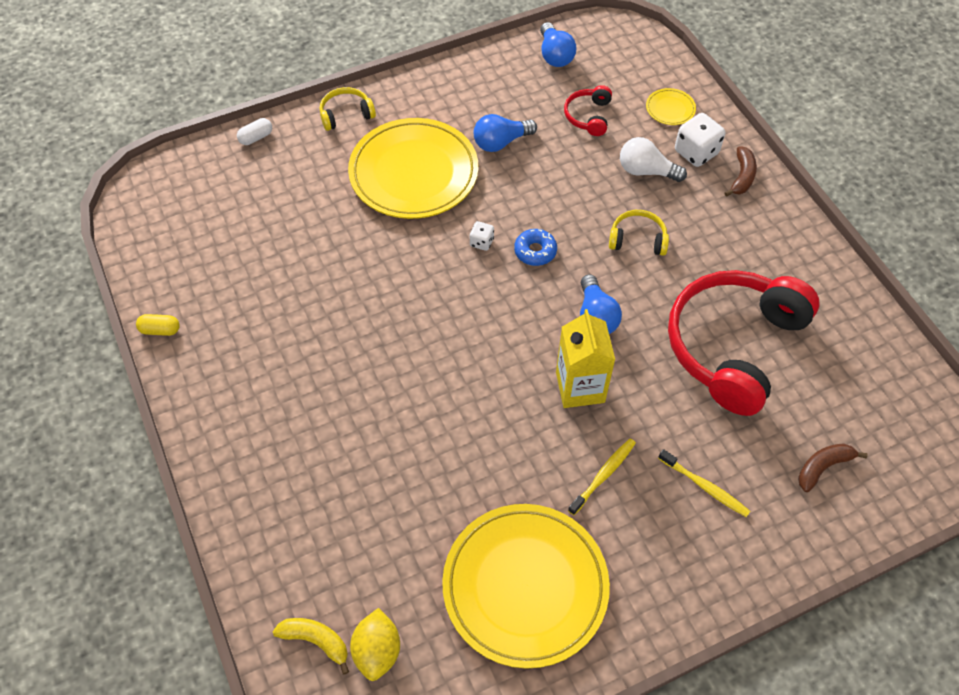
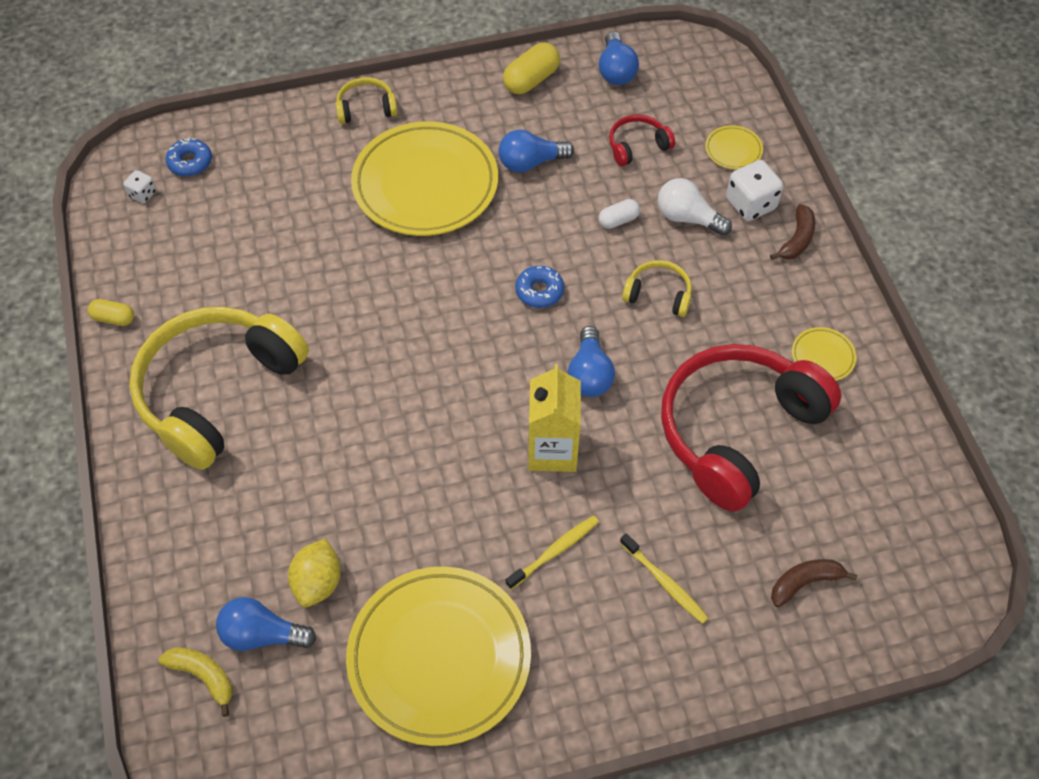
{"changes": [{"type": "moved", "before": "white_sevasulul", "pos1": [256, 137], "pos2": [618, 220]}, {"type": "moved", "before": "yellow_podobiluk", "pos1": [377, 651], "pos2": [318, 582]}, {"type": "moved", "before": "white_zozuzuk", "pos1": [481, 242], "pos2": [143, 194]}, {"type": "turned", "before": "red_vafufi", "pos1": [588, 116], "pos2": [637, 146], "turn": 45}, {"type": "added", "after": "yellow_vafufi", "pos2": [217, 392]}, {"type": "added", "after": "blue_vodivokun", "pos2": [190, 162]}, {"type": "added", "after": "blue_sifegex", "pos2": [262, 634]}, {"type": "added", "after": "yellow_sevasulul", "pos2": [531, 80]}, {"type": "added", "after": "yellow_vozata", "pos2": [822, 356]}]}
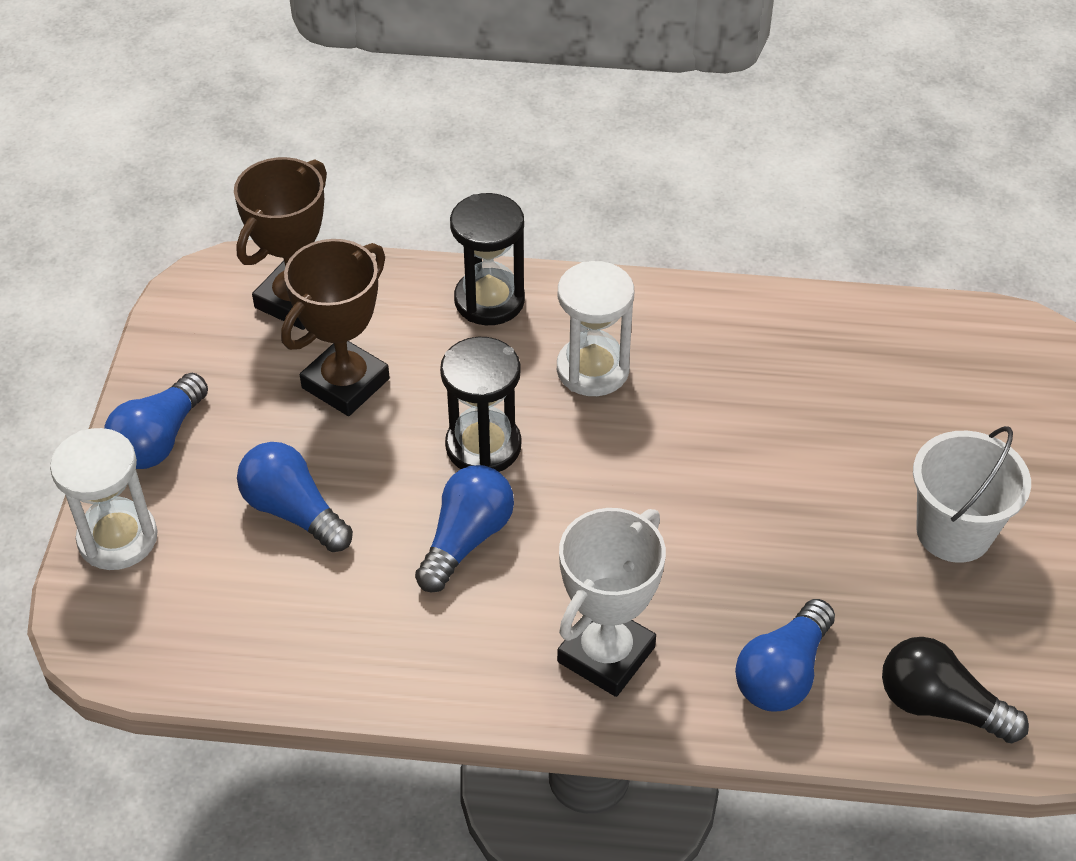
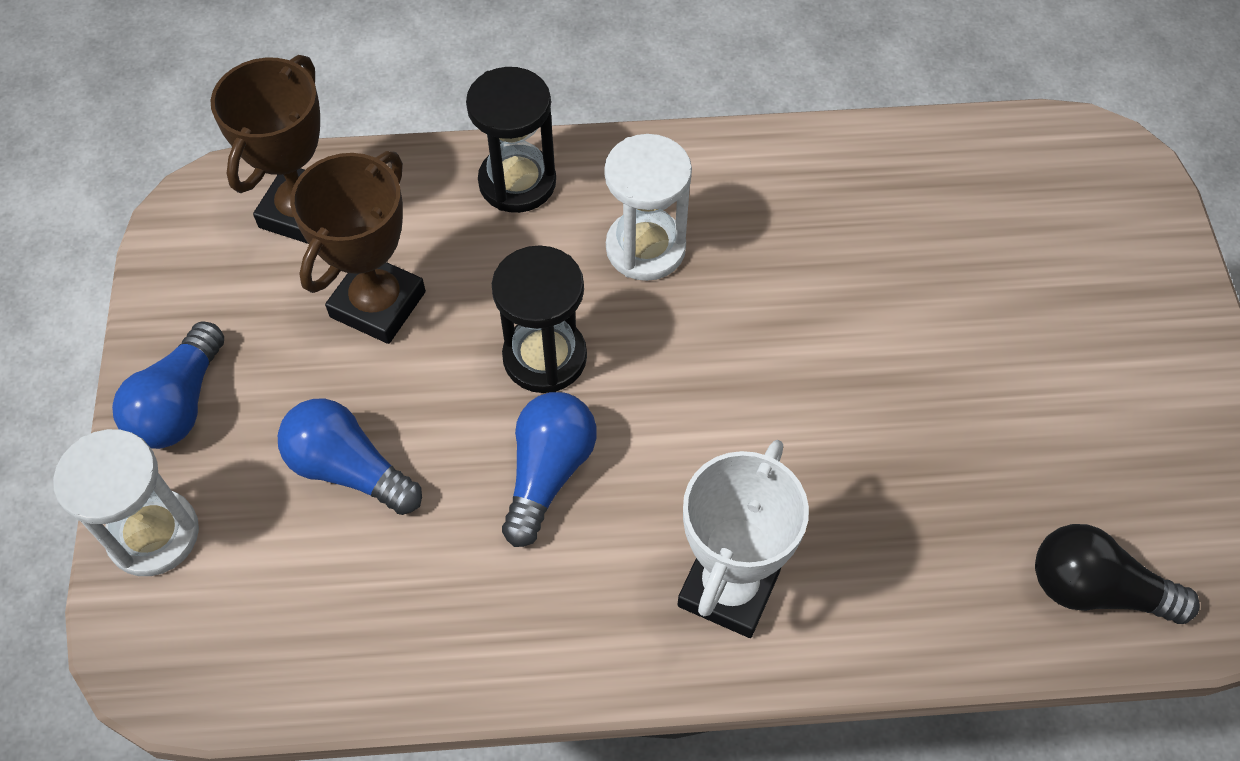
{"changes": [{"type": "removed", "before": "blue_sifegex", "pos1": [782, 673]}, {"type": "removed", "before": "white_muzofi", "pos1": [953, 532]}]}
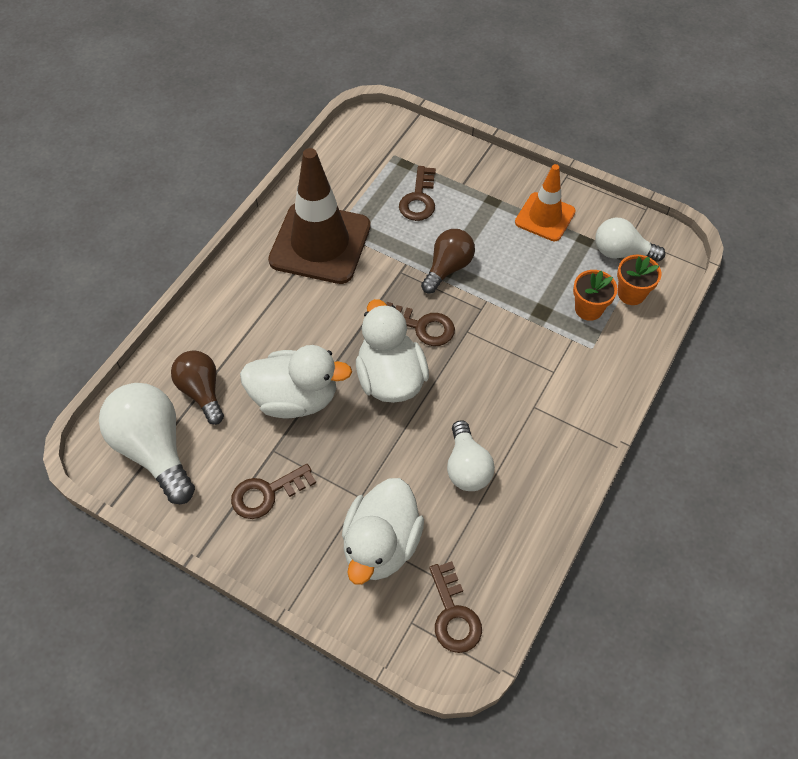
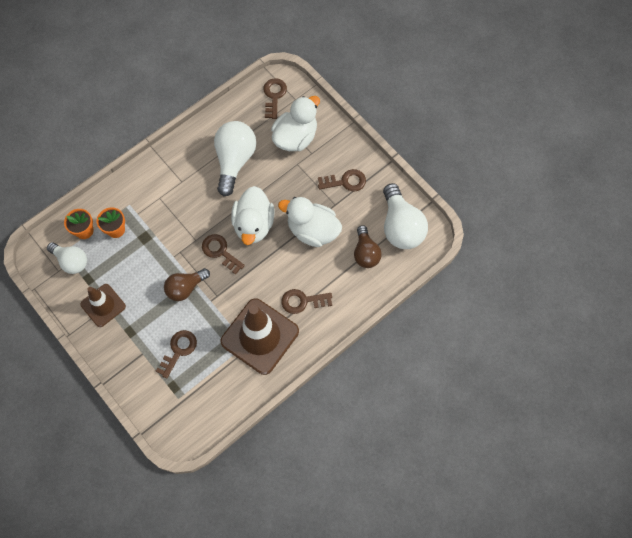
{"changes": [{"type": "resized", "before": "white_sifegex", "pos1": [467, 467], "pos2": [234, 161], "scale": 1.59}, {"type": "recoloured", "before": "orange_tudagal", "after": "brown_tudagal", "pos1": [545, 217], "pos2": [103, 305]}, {"type": "added", "after": "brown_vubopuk", "pos2": [302, 301]}]}
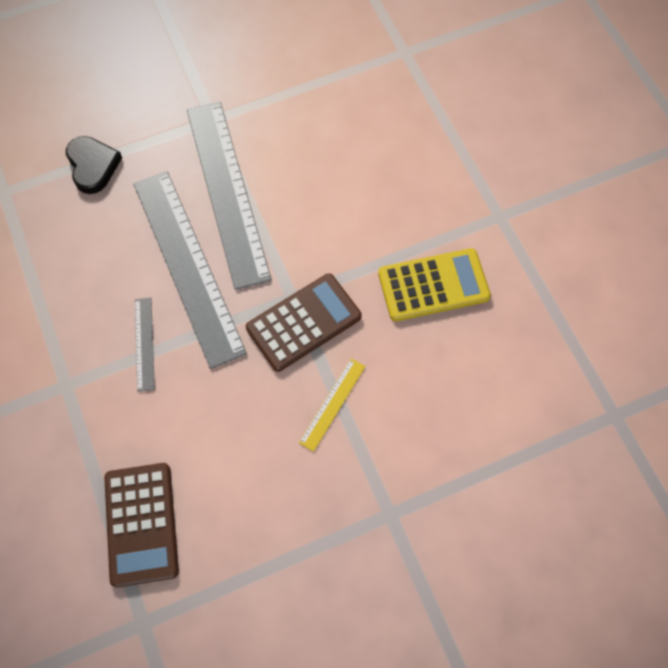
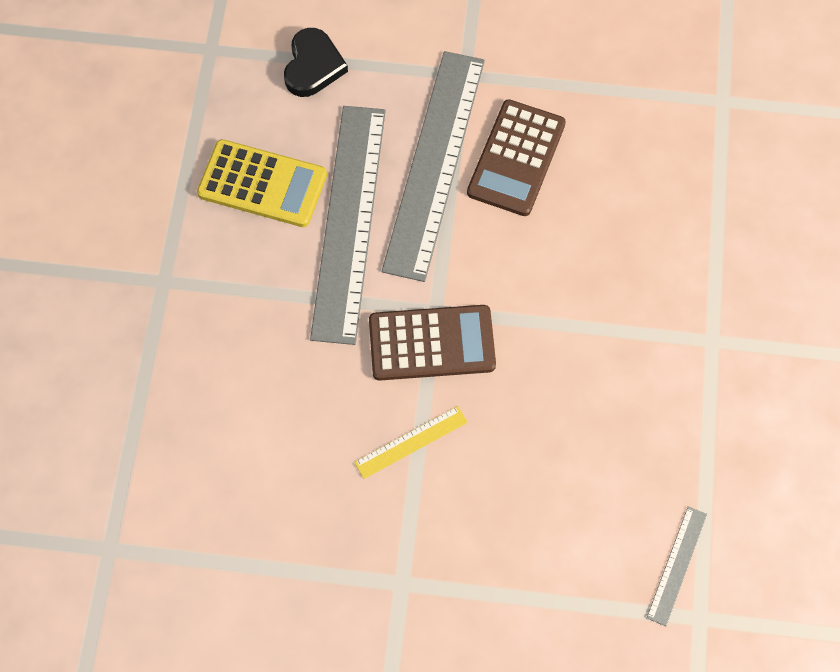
{"changes": [{"type": "moved", "before": "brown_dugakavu", "pos1": [141, 524], "pos2": [516, 158]}, {"type": "moved", "before": "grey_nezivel", "pos1": [144, 343], "pos2": [677, 565]}, {"type": "moved", "before": "yellow_dugakavu", "pos1": [433, 285], "pos2": [262, 184]}]}
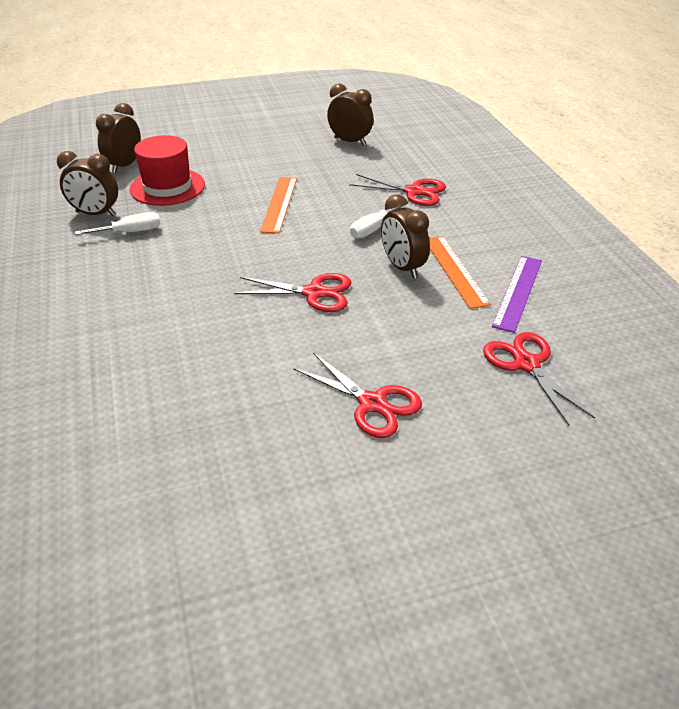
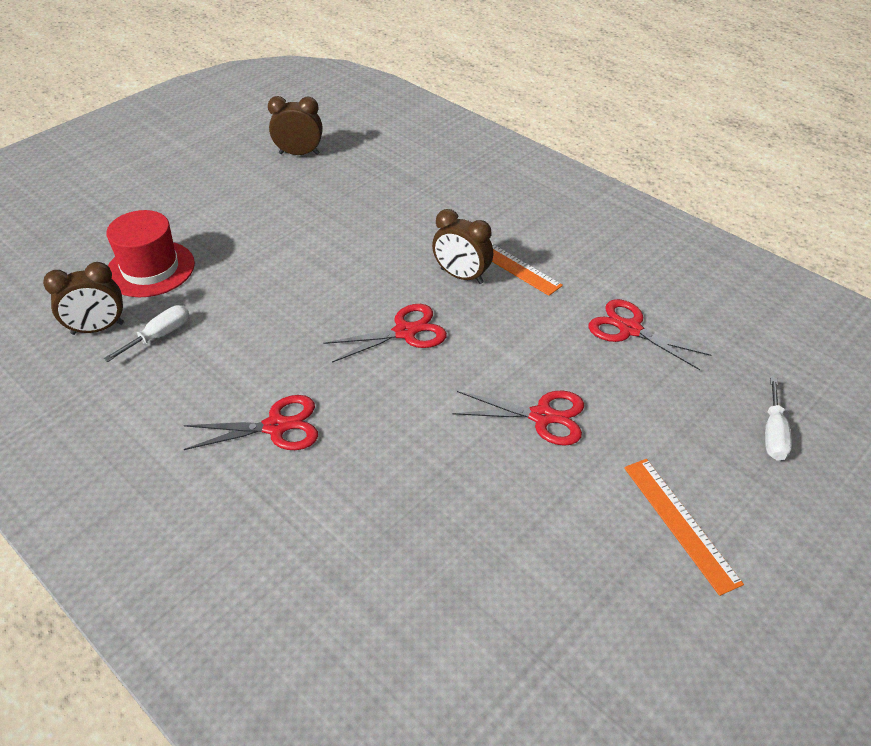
{"changes": [{"type": "removed", "before": "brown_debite", "pos1": [125, 166]}, {"type": "moved", "before": "orange_nezivel", "pos1": [279, 204], "pos2": [680, 523]}, {"type": "moved", "before": "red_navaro", "pos1": [413, 191], "pos2": [276, 426]}, {"type": "moved", "before": "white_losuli", "pos1": [373, 229], "pos2": [773, 434]}, {"type": "removed", "before": "purple_nezivel", "pos1": [518, 292]}]}
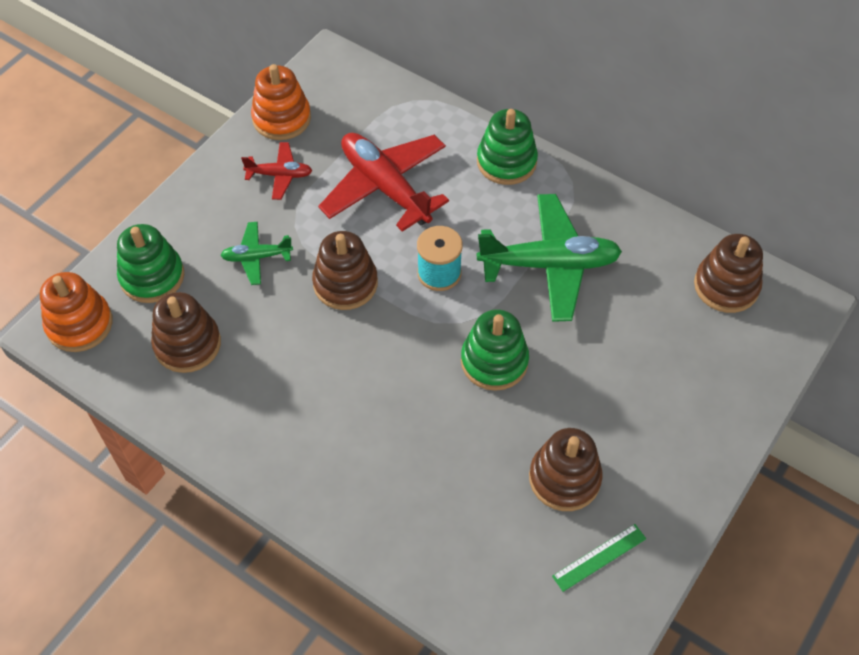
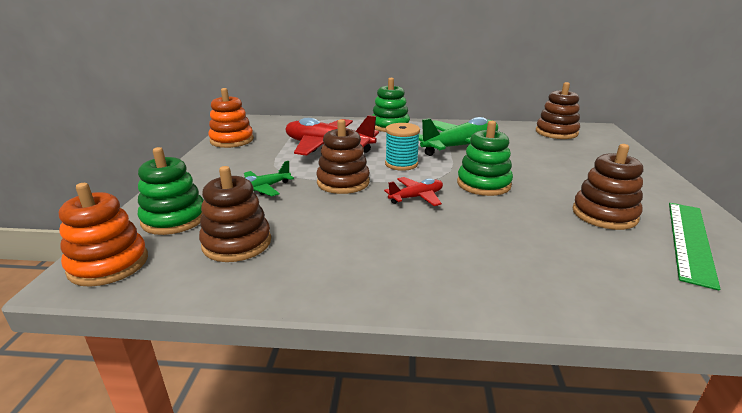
{"changes": [{"type": "moved", "before": "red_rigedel", "pos1": [280, 175], "pos2": [416, 197]}, {"type": "resized", "before": "green_nezivel", "pos1": [599, 557], "pos2": [689, 240], "scale": 1.74}]}
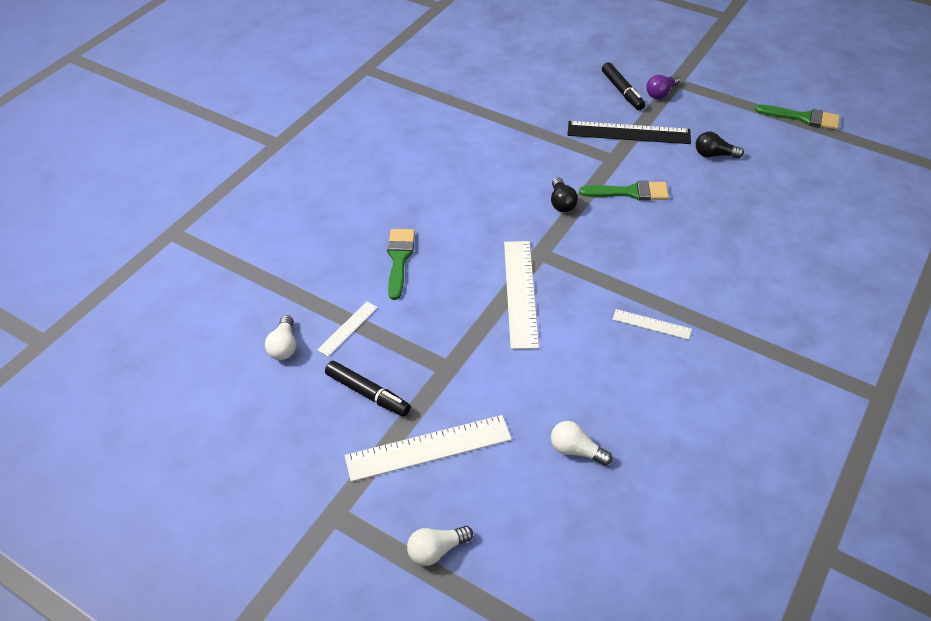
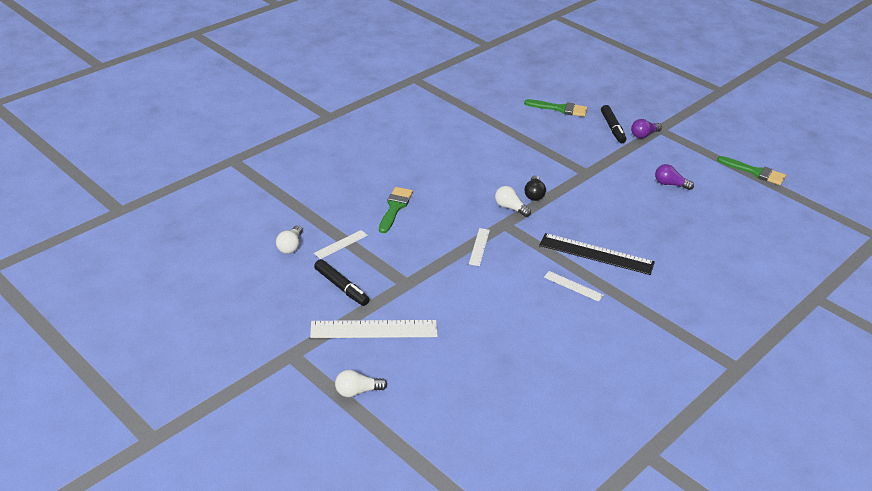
{"changes": [{"type": "resized", "before": "white_nezivel", "pos1": [520, 293], "pos2": [479, 247], "scale": 0.52}, {"type": "moved", "before": "white_sifegex", "pos1": [576, 450], "pos2": [510, 208]}, {"type": "moved", "before": "black_nezivel", "pos1": [628, 133], "pos2": [596, 254]}, {"type": "moved", "before": "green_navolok", "pos1": [630, 192], "pos2": [560, 109]}, {"type": "recoloured", "before": "black_sifegex", "after": "purple_sifegex", "pos1": [714, 155], "pos2": [670, 184]}]}
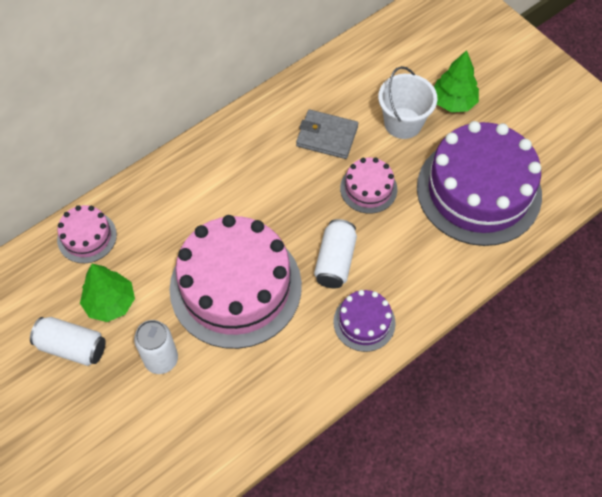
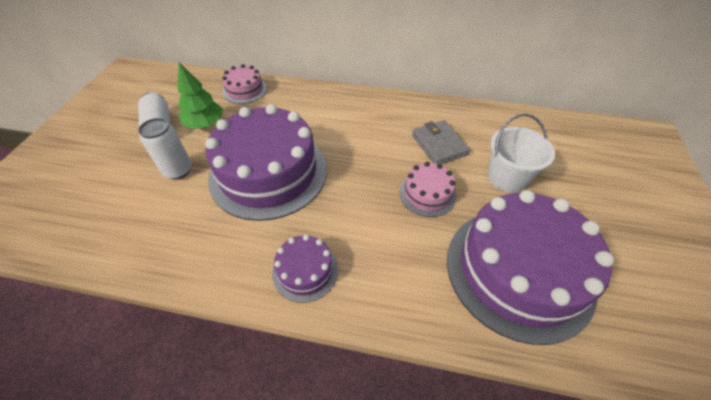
{"changes": [{"type": "recoloured", "before": "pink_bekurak", "after": "purple_bekurak", "pos1": [235, 287], "pos2": [268, 172]}, {"type": "removed", "before": "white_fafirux", "pos1": [335, 261]}, {"type": "removed", "before": "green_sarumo", "pos1": [453, 102]}]}
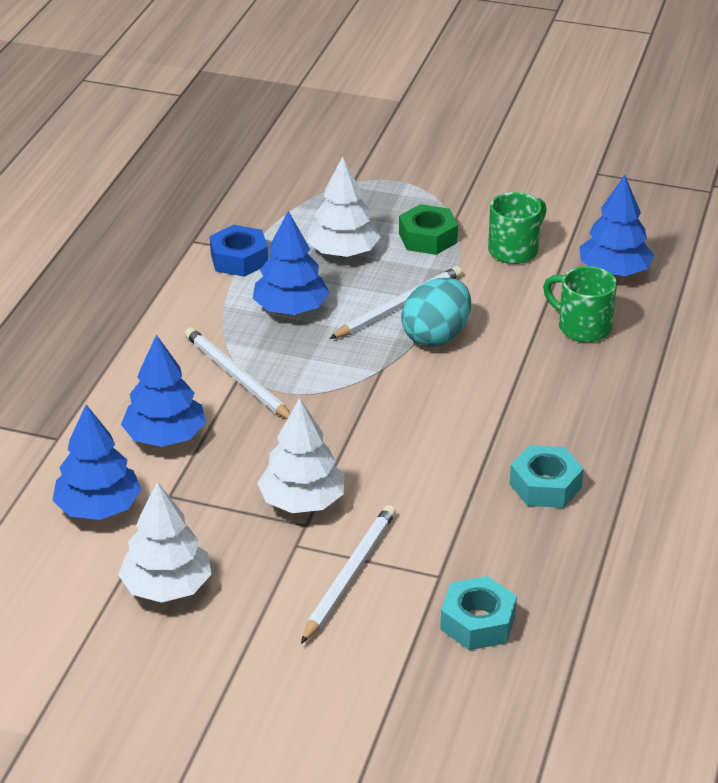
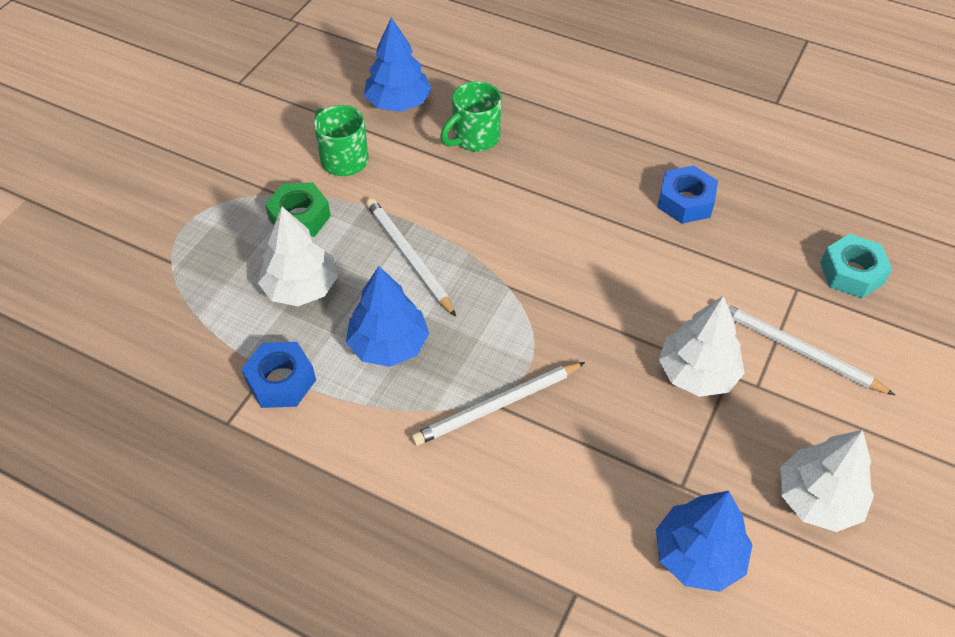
{"changes": [{"type": "removed", "before": "blue_sarumo", "pos1": [165, 437]}, {"type": "removed", "before": "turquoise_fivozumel", "pos1": [436, 336]}, {"type": "recoloured", "before": "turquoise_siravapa", "after": "blue_siravapa", "pos1": [545, 485], "pos2": [685, 201]}]}
